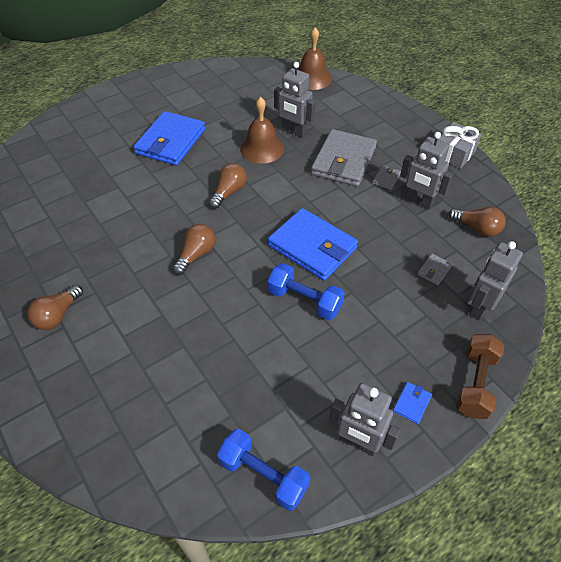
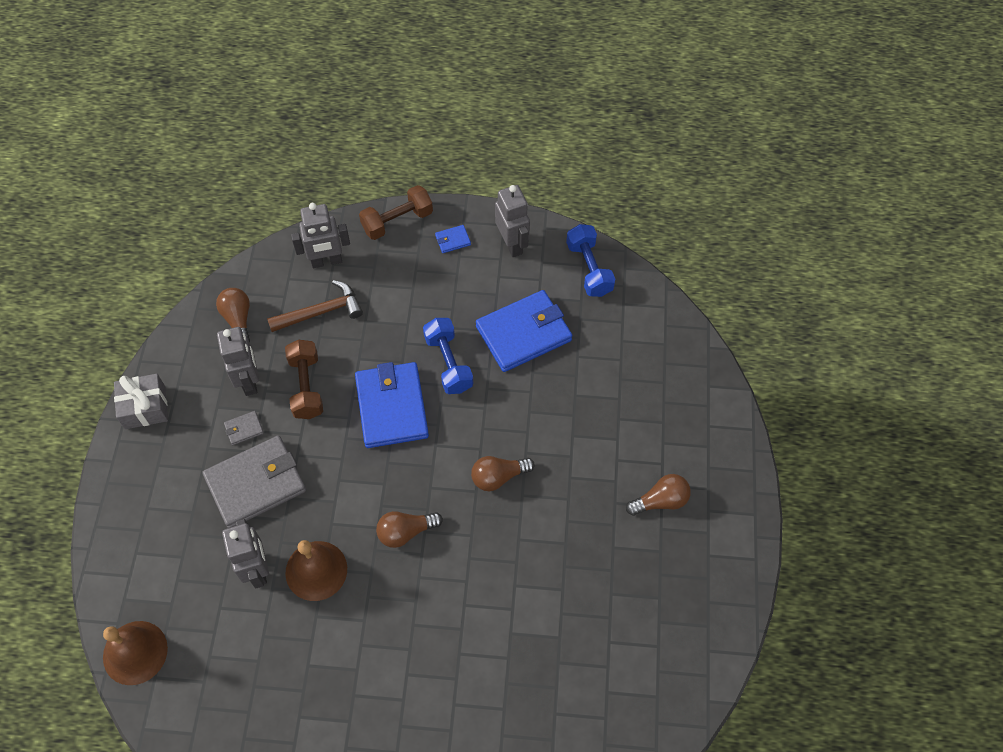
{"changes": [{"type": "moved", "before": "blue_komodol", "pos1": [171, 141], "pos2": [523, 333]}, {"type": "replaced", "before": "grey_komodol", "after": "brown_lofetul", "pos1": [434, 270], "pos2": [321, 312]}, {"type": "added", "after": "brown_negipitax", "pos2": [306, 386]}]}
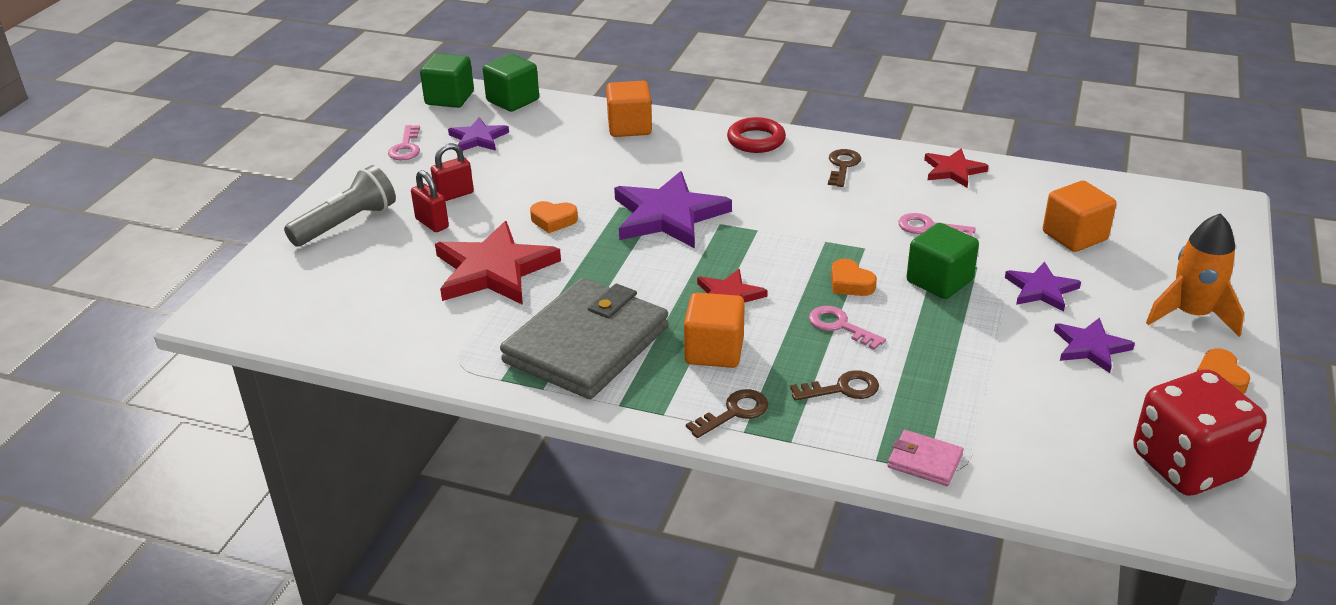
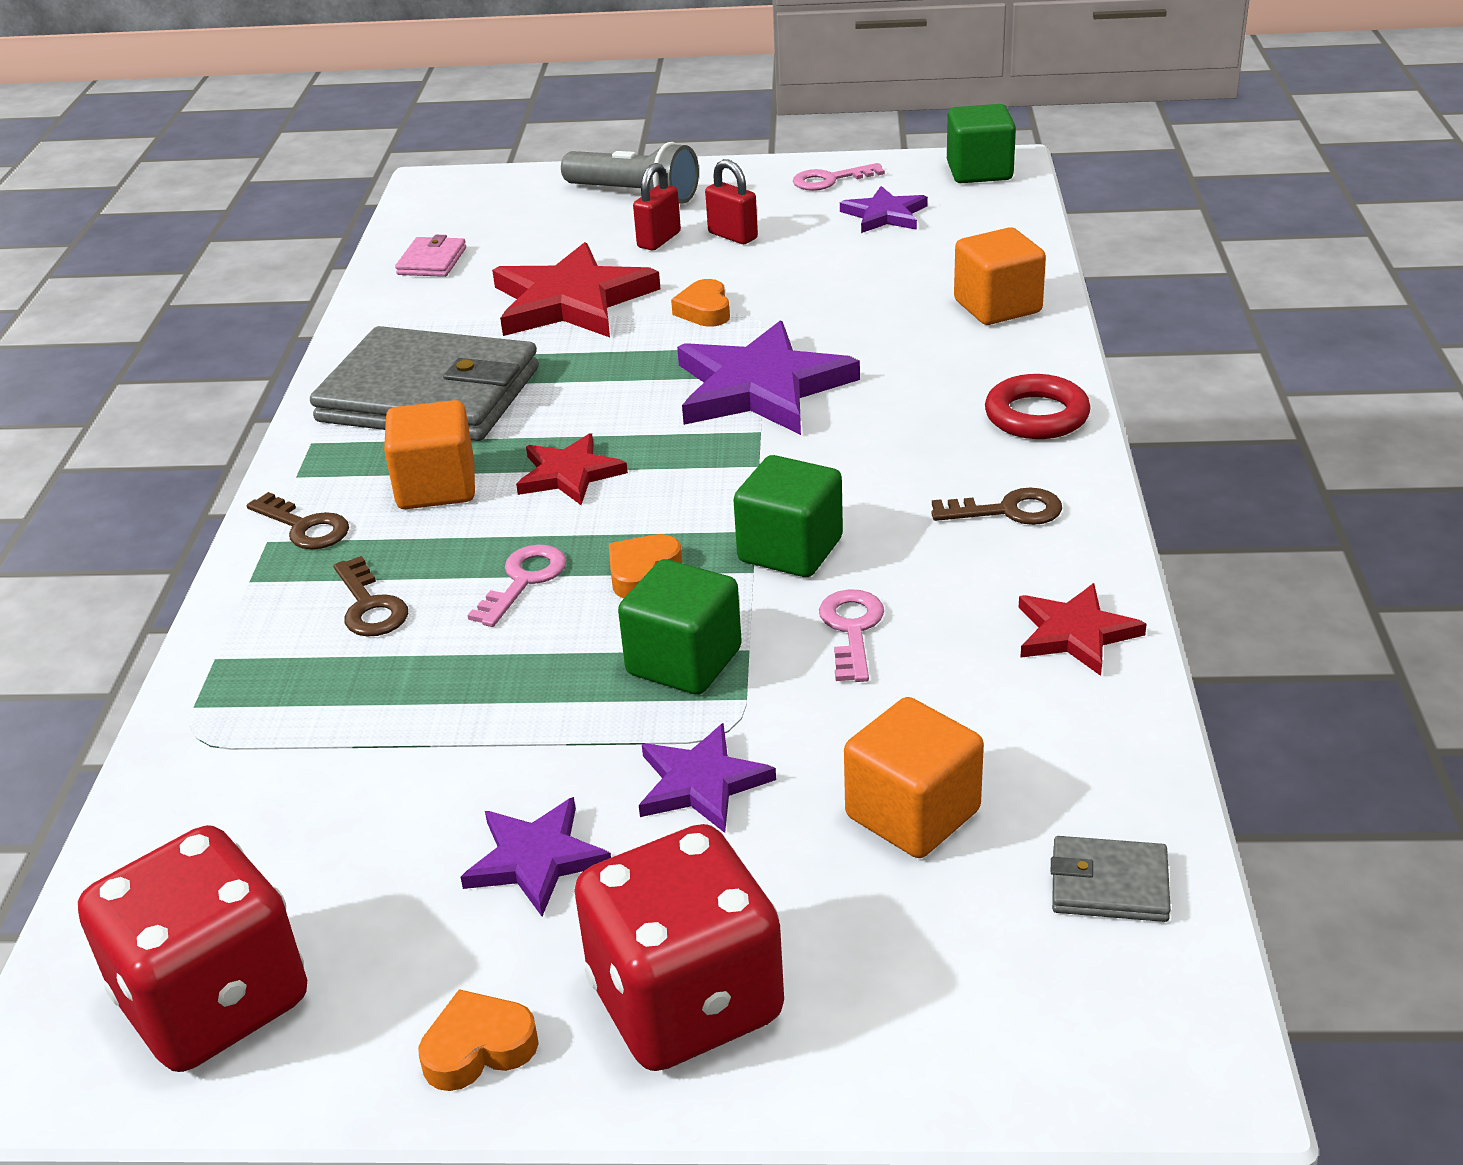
{"changes": [{"type": "moved", "before": "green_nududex", "pos1": [513, 100], "pos2": [790, 550]}, {"type": "moved", "before": "pink_komodol", "pos1": [924, 461], "pos2": [432, 261]}, {"type": "replaced", "before": "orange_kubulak", "after": "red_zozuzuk", "pos1": [1191, 315], "pos2": [686, 1001]}, {"type": "added", "after": "grey_komodol", "pos2": [1109, 884]}]}
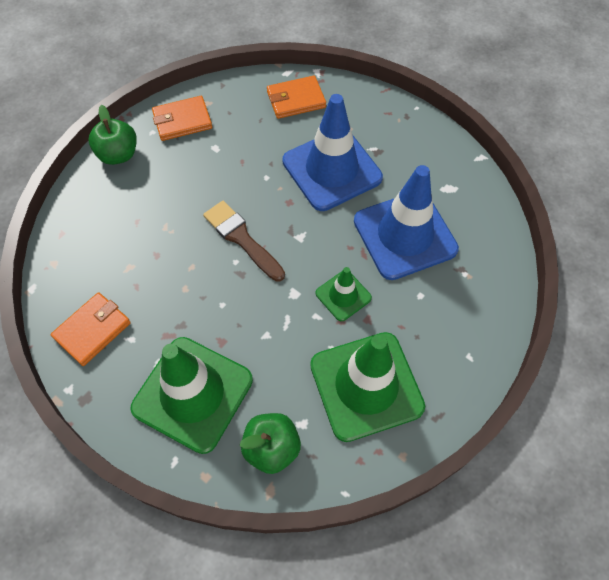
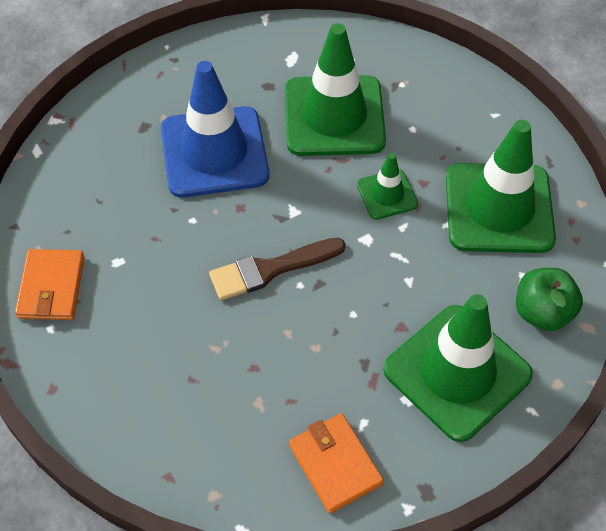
{"changes": [{"type": "removed", "before": "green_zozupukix", "pos1": [118, 154]}, {"type": "removed", "before": "orange_komodol", "pos1": [296, 100]}, {"type": "recoloured", "before": "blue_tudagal", "after": "green_tudagal", "pos1": [405, 235], "pos2": [334, 116]}]}
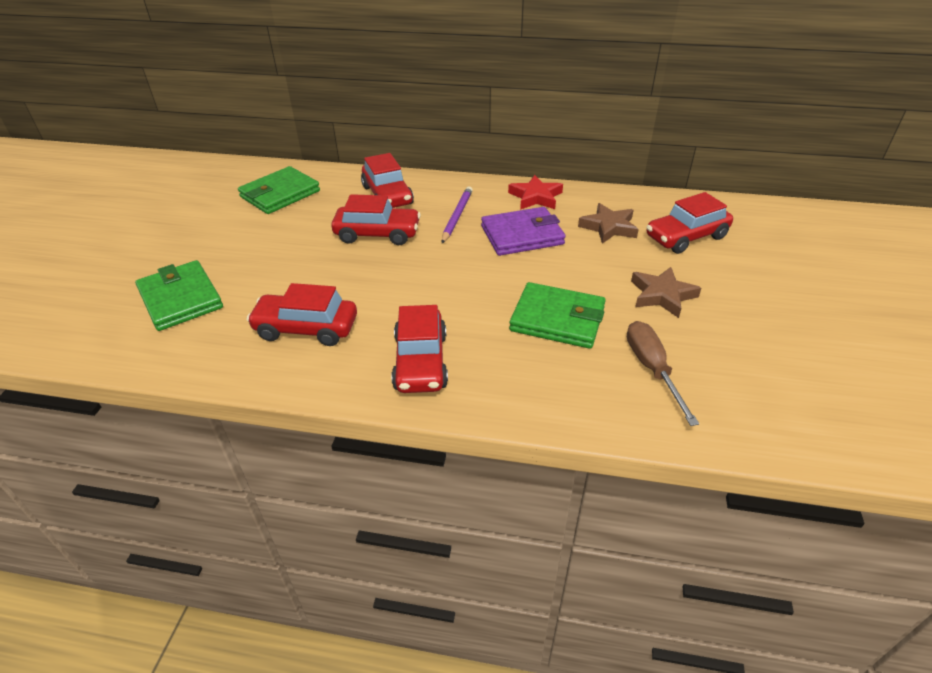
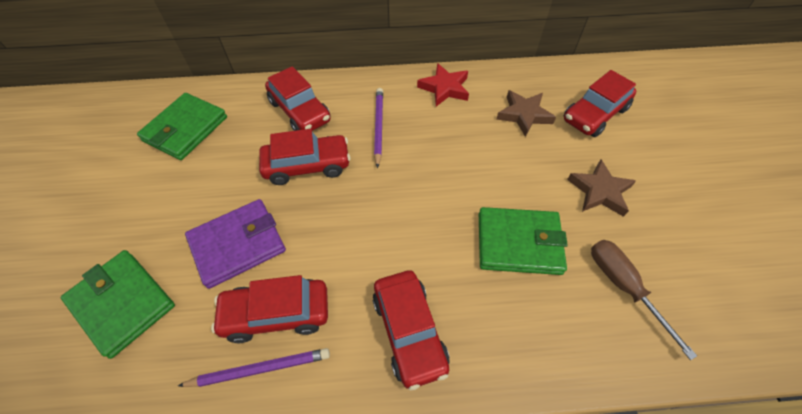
{"changes": [{"type": "moved", "before": "purple_komodol", "pos1": [522, 235], "pos2": [238, 245]}, {"type": "added", "after": "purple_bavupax", "pos2": [259, 369]}]}
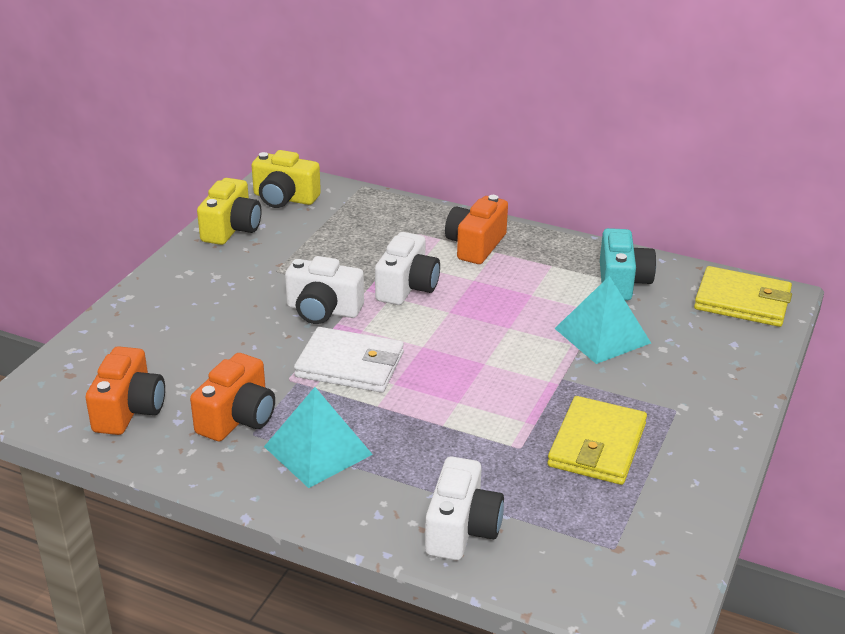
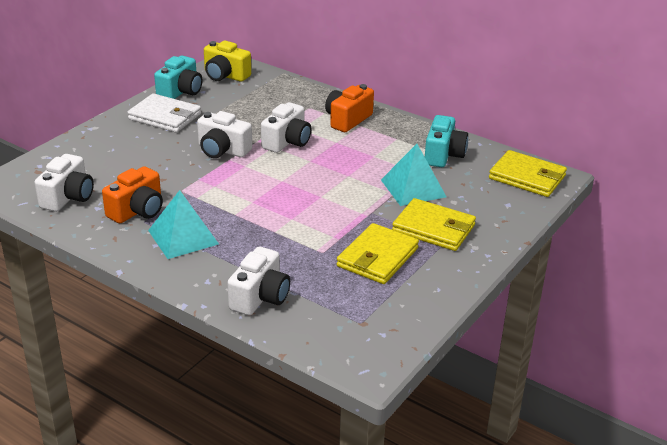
{"changes": [{"type": "recoloured", "before": "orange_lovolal", "after": "white_lovolal", "pos1": [129, 410], "pos2": [68, 197]}, {"type": "recoloured", "before": "yellow_lovolal", "after": "turquoise_lovolal", "pos1": [231, 229], "pos2": [181, 92]}, {"type": "moved", "before": "white_komodol", "pos1": [350, 365], "pos2": [165, 116]}, {"type": "added", "after": "yellow_komodol", "pos2": [434, 228]}]}
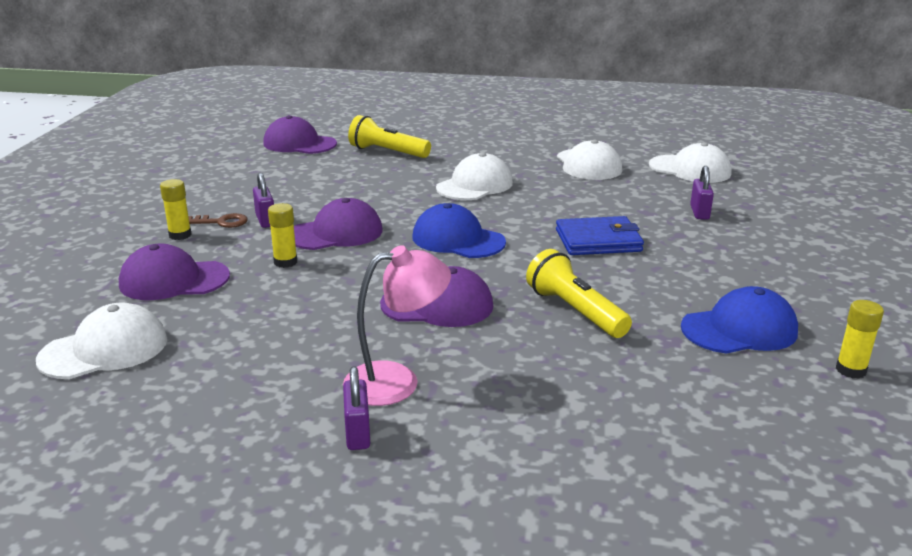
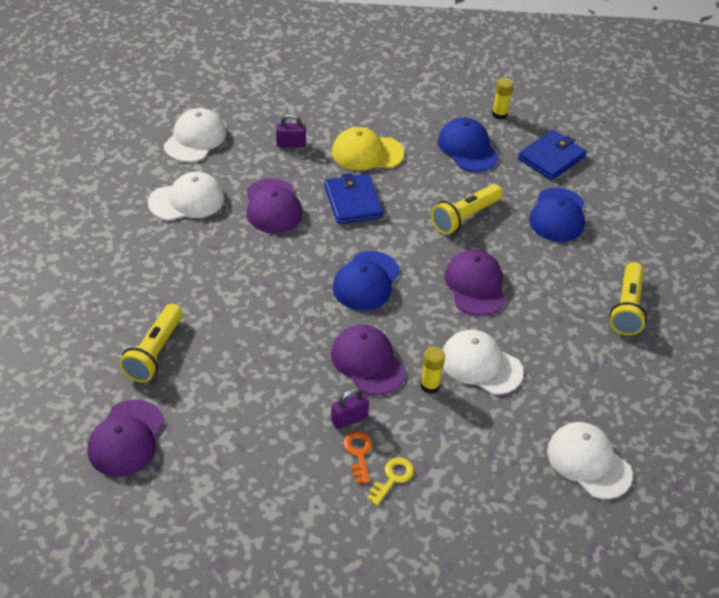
{"changes": [{"type": "moved", "before": "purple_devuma", "pos1": [174, 280], "pos2": [273, 206]}, {"type": "replaced", "before": "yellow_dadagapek", "after": "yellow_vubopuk", "pos1": [180, 235], "pos2": [393, 478]}, {"type": "recoloured", "before": "brown_vubopuk", "after": "orange_vubopuk", "pos1": [221, 222], "pos2": [358, 453]}, {"type": "removed", "before": "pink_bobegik", "pos1": [397, 381]}, {"type": "replaced", "before": "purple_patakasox", "after": "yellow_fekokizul", "pos1": [357, 433], "pos2": [627, 308]}, {"type": "moved", "before": "white_devuma", "pos1": [475, 185], "pos2": [481, 364]}, {"type": "added", "after": "yellow_devuma", "pos2": [367, 153]}, {"type": "added", "after": "blue_komodol", "pos2": [551, 158]}, {"type": "added", "after": "blue_devuma", "pos2": [558, 215]}]}
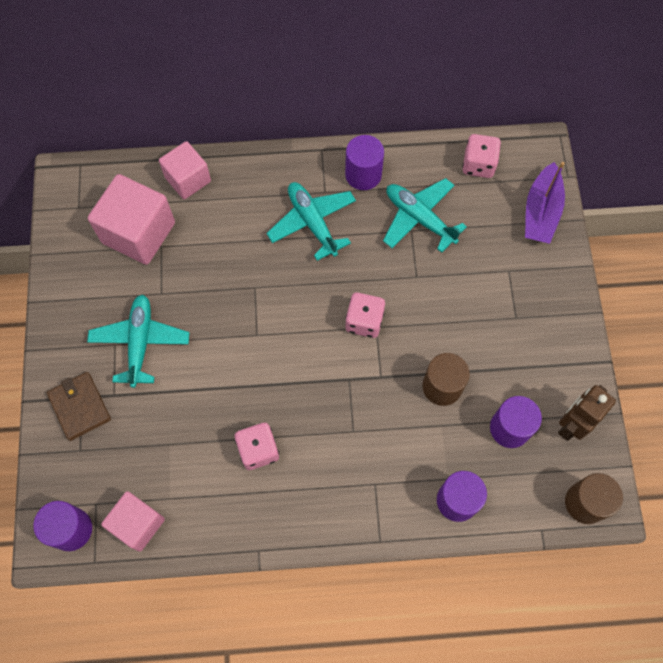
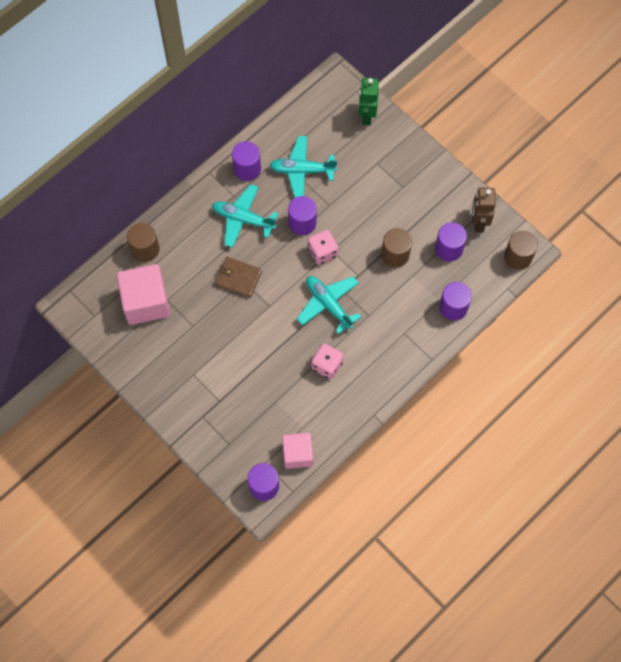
{"changes": [{"type": "moved", "before": "brown_komodol", "pos1": [80, 407], "pos2": [238, 278]}, {"type": "moved", "before": "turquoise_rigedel", "pos1": [140, 342], "pos2": [328, 304]}, {"type": "replaced", "before": "pink_nududex", "after": "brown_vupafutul", "pos1": [188, 179], "pos2": [145, 249]}, {"type": "removed", "before": "pink_zozuzuk", "pos1": [478, 165]}, {"type": "replaced", "before": "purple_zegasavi", "after": "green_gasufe", "pos1": [541, 212], "pos2": [366, 116]}, {"type": "added", "after": "purple_vupafutul", "pos2": [302, 223]}]}
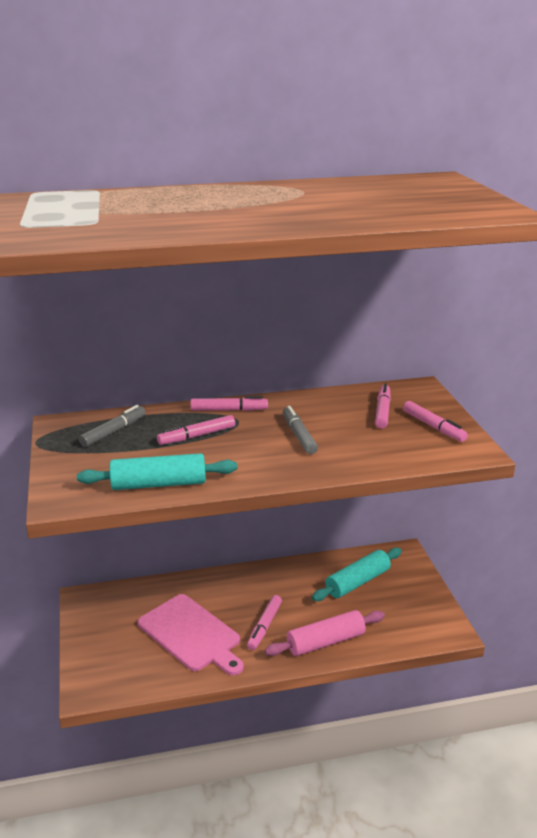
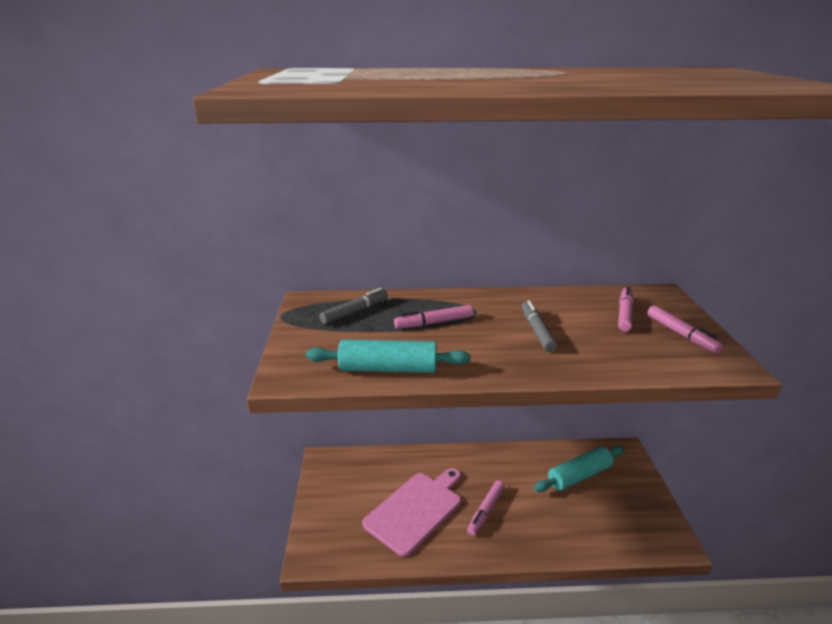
{"changes": [{"type": "turned", "before": "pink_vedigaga", "pos1": [191, 634], "pos2": [415, 510], "turn": -105}, {"type": "removed", "before": "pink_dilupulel", "pos1": [229, 410]}, {"type": "removed", "before": "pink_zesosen", "pos1": [325, 642]}]}
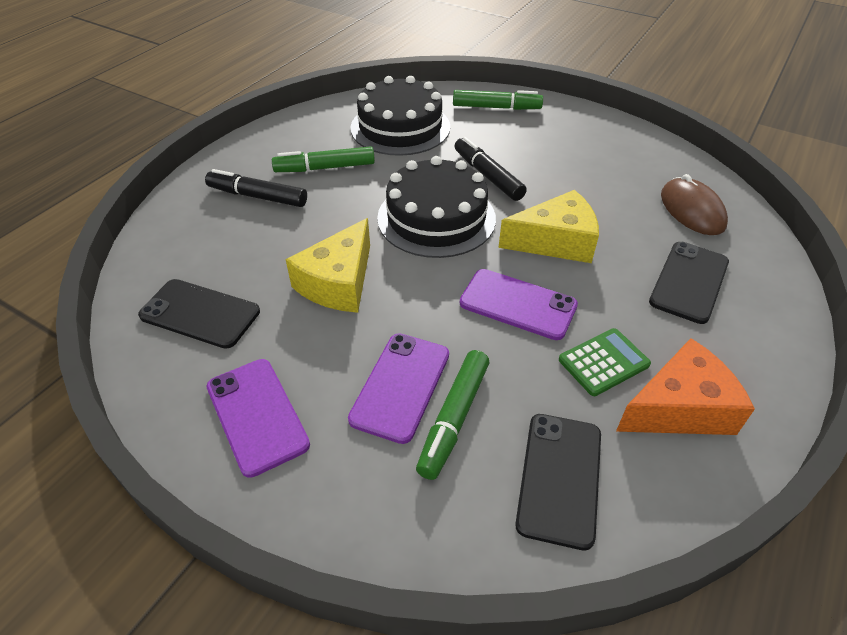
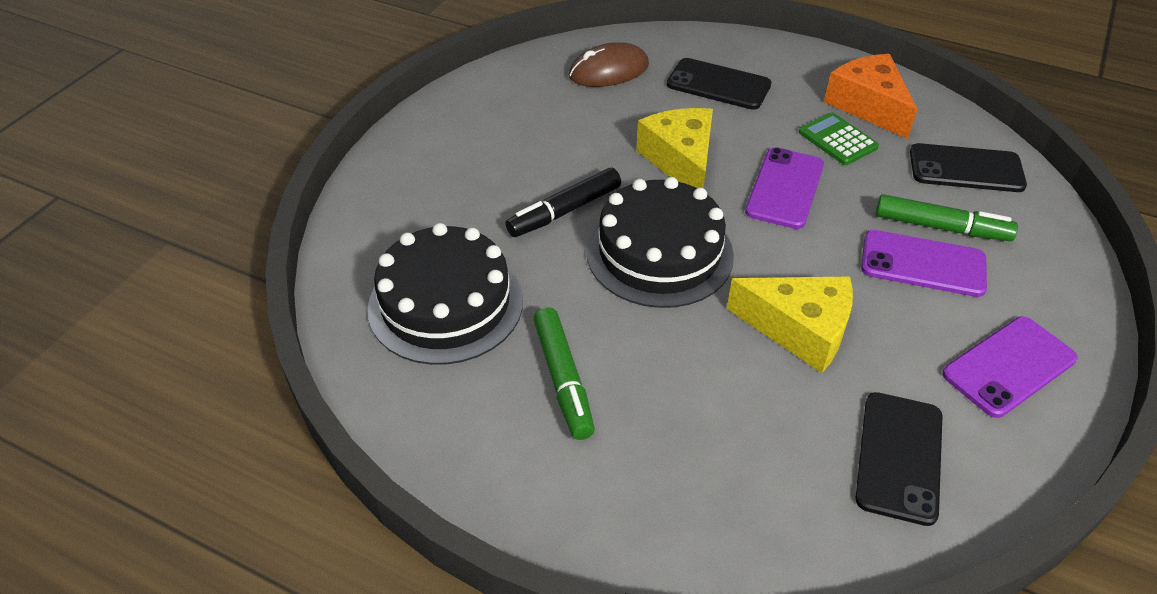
{"changes": [{"type": "removed", "before": "black_dilupulel", "pos1": [257, 196]}, {"type": "removed", "before": "green_dilupulel", "pos1": [496, 107]}]}
